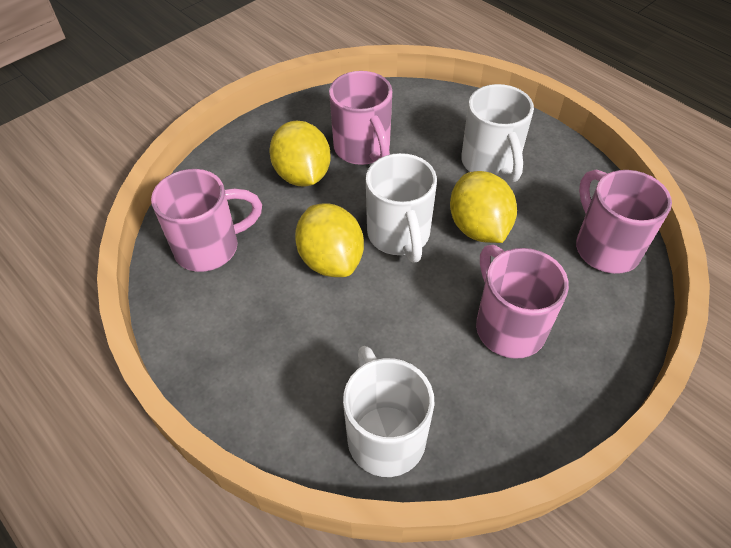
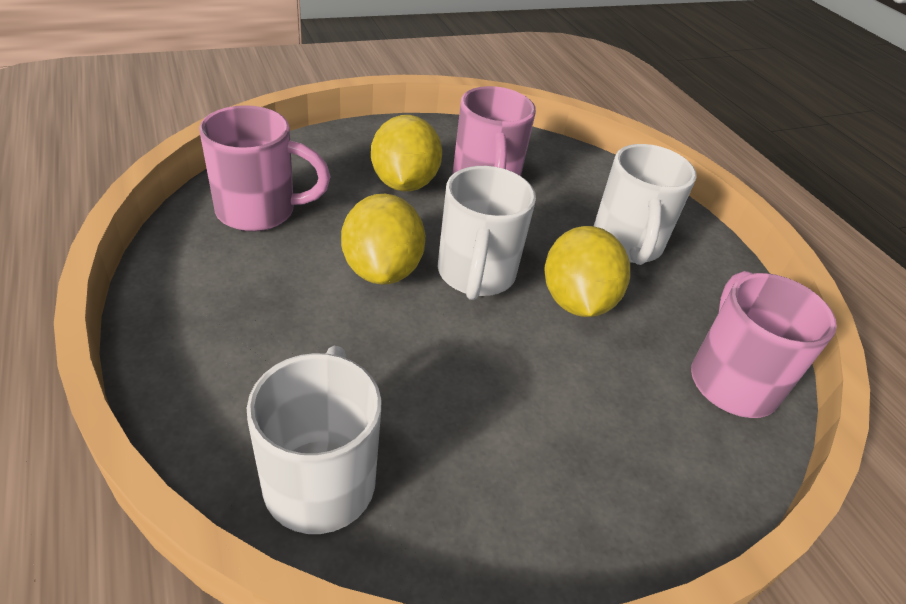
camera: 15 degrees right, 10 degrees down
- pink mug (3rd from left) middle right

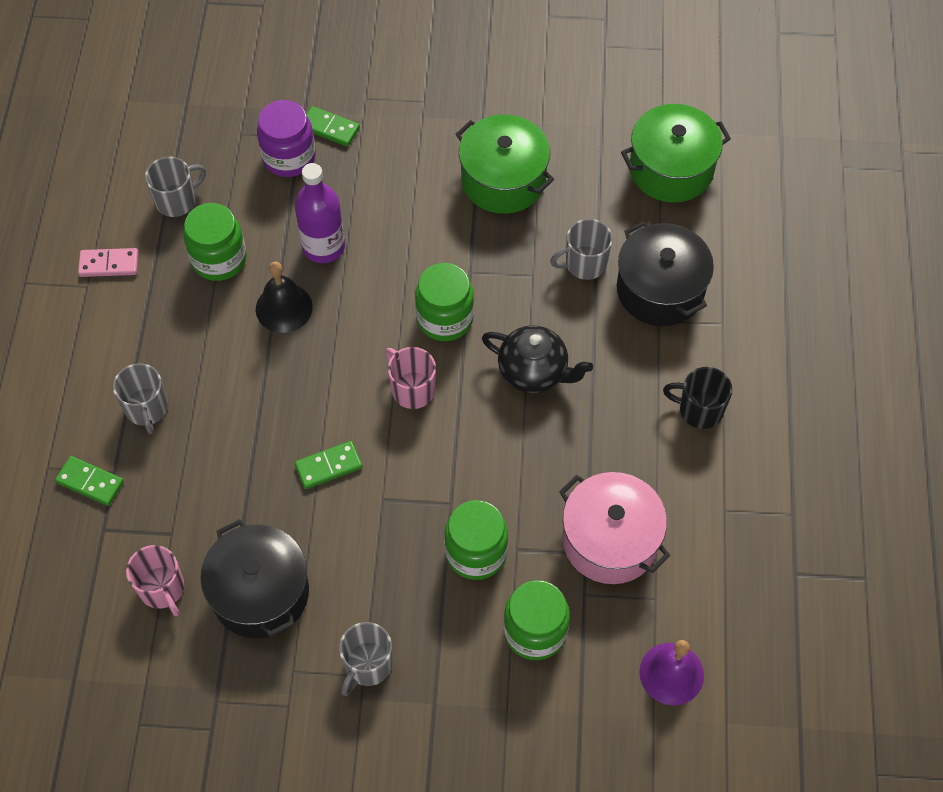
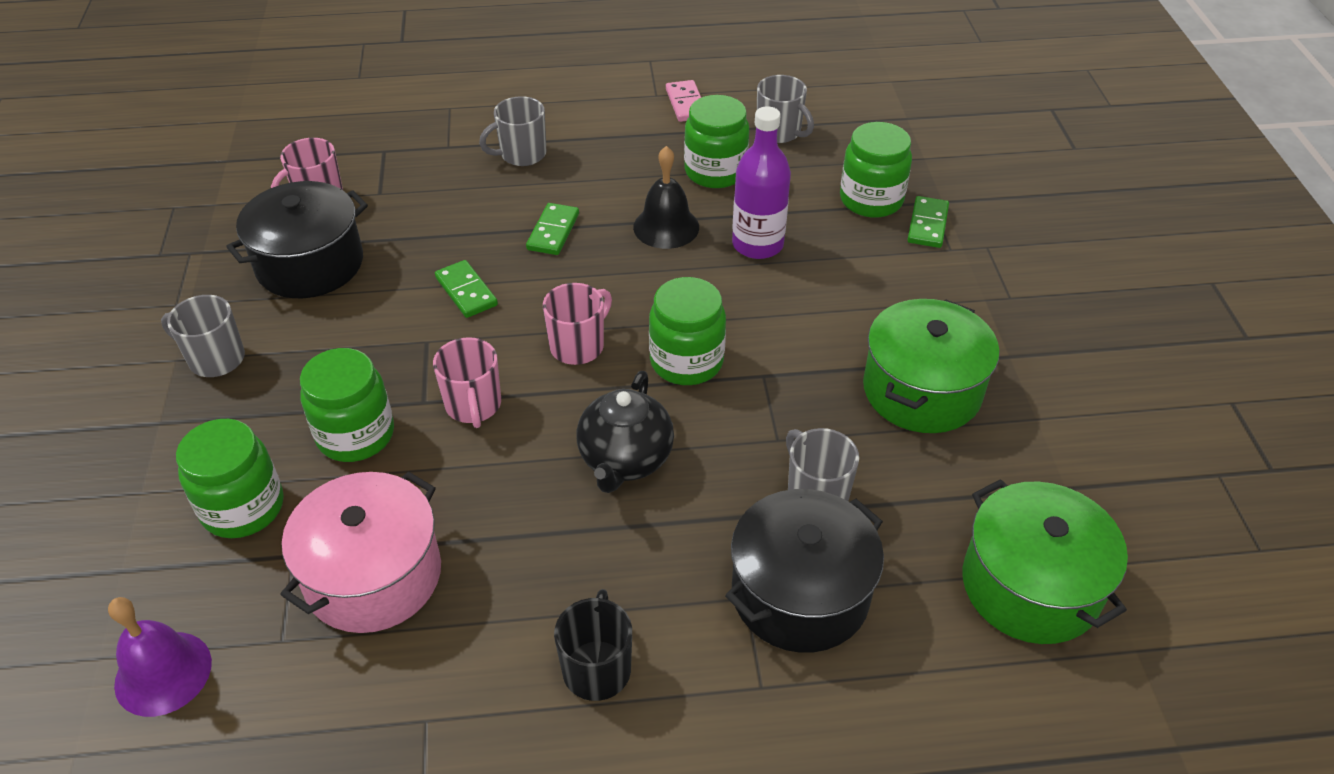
camera: 80 degrees right, 15 degrees down
+ pink mug (2nd from left) centre
~ green domino (1st from left in the first image) middle left to green domino (2nd from left) top centre
~ purple jar top left to green jar (5th from left) top centre

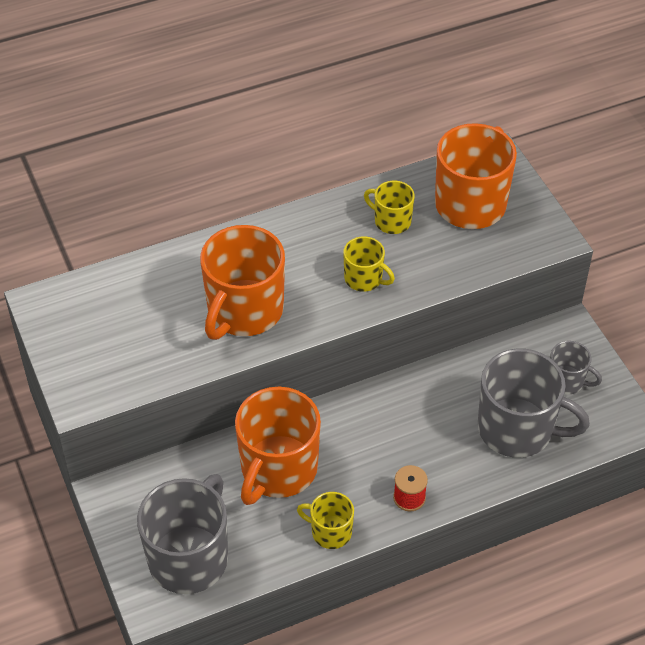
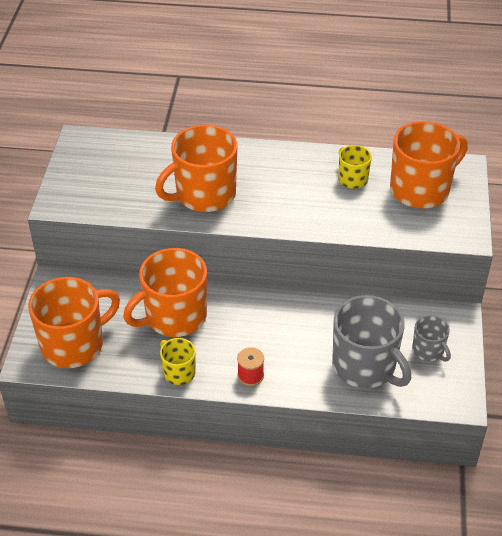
camera: 30 degrees right, 5 degrees down
~ grey mug (1st from left) bottom left to orange mug (1st from left) middle left
- yellow mug (2nd from left) centre

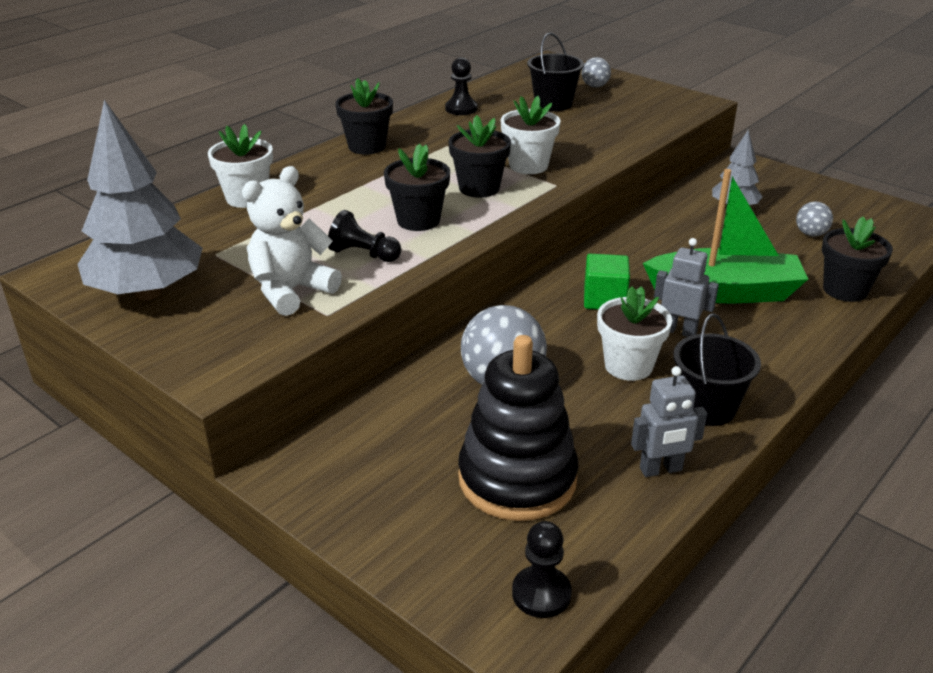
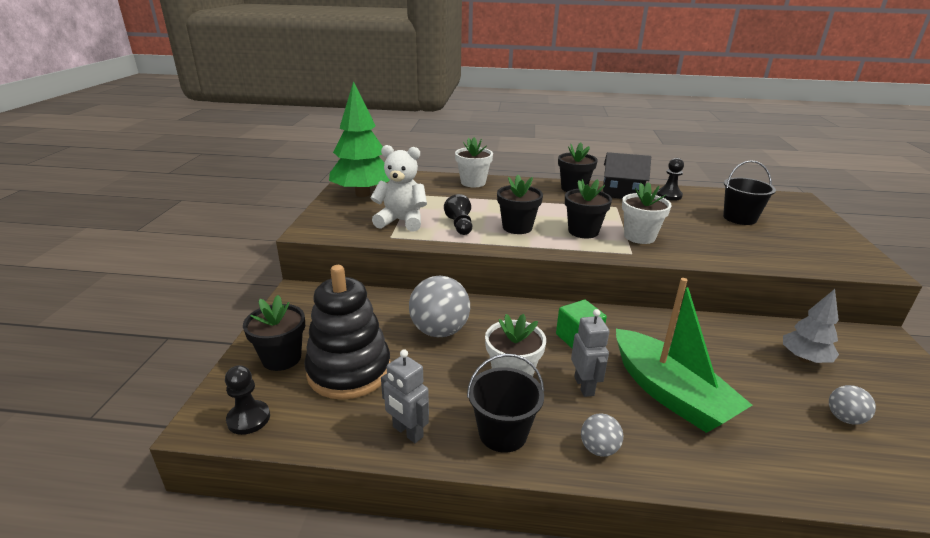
camera: 55 degrees right, 5 degrees down
~ black flower pot (4th from left in the first image) middle right to black flower pot (1st from left) middle left
~ grey tree (1st from left) top left to green tree top centre
~ grey ball (2nd from left) top centre to bottom centre
+ black house top right

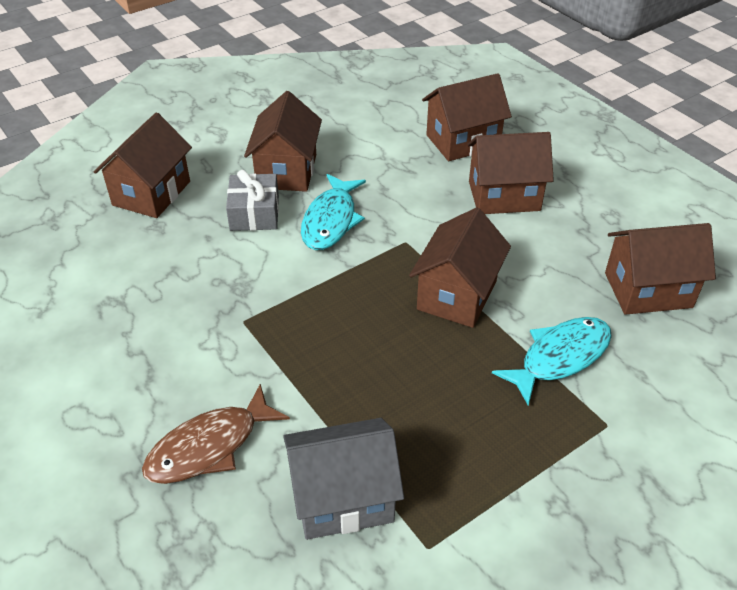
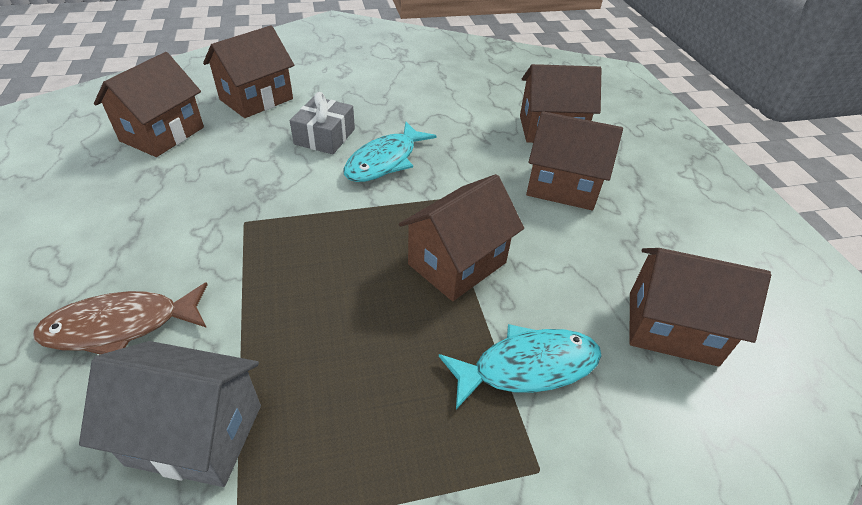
camera: 20 degrees right, 0 degrees up
~ brown house (2nd from left in the first image) top centre to brown house (1st from left) top left

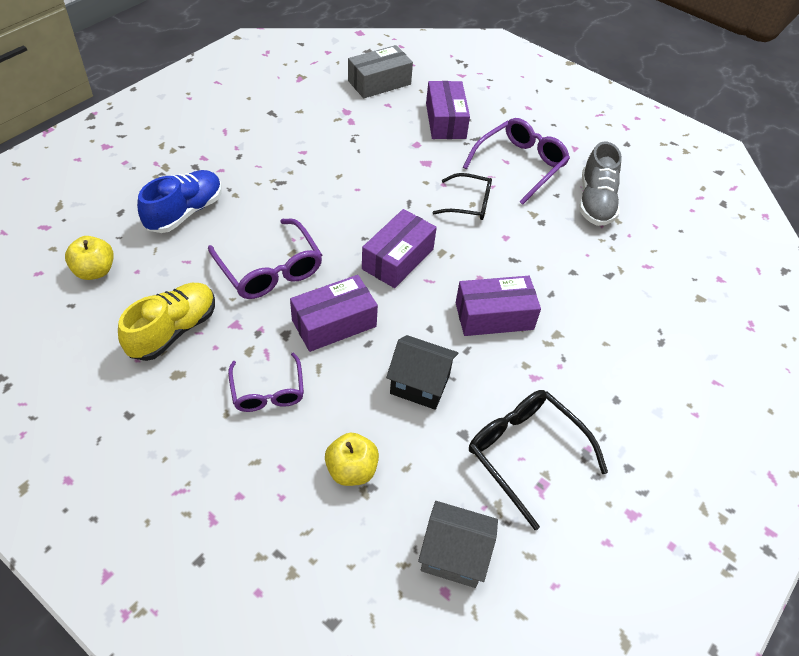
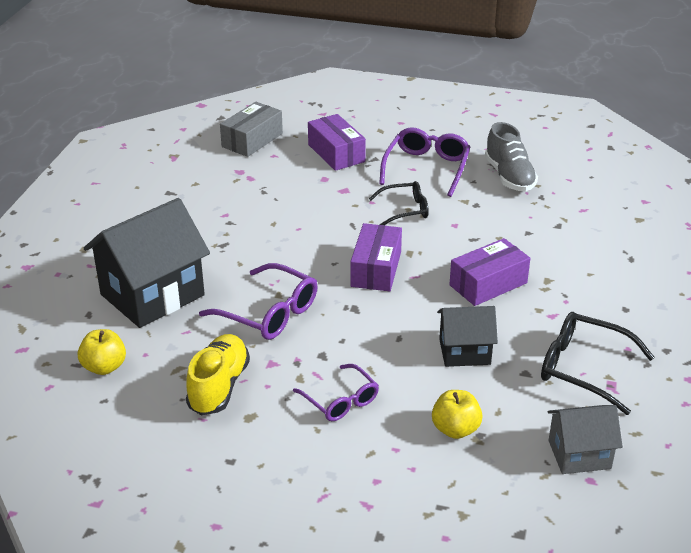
camera: 20 degrees left, 15 degrees down
~ blue shoe top left to black house (1st from left) middle left
- purple box (1st from left) centre

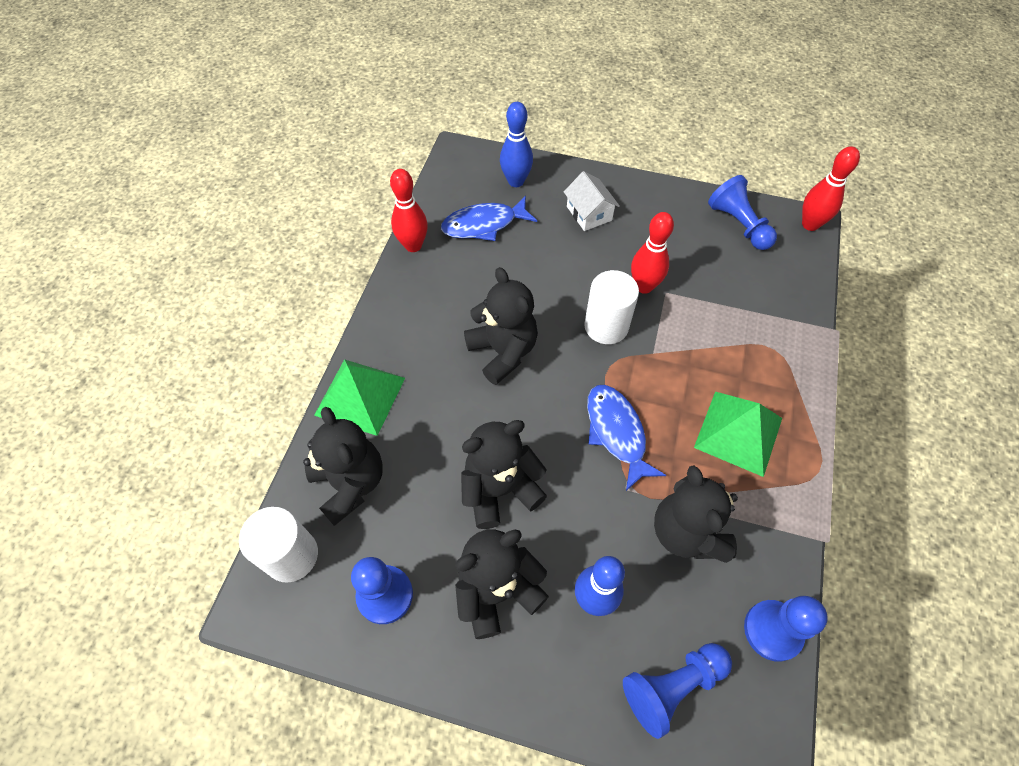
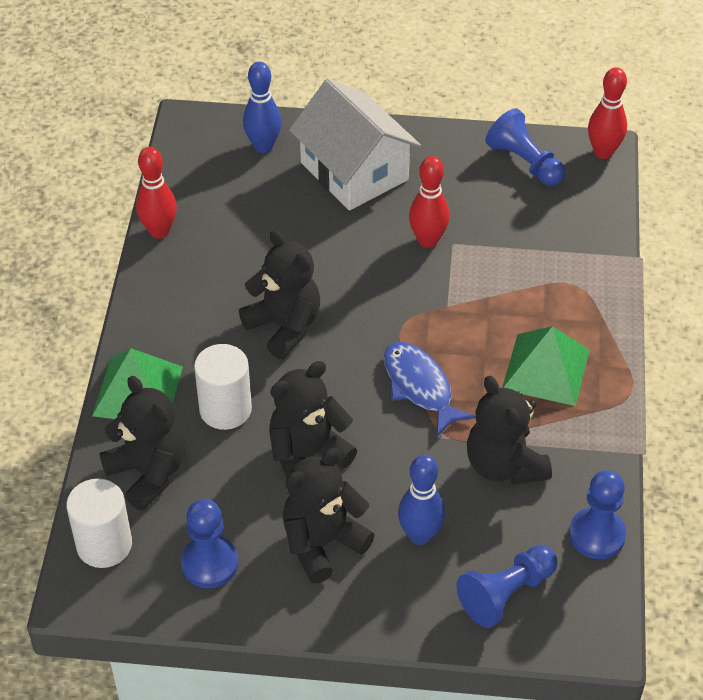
camera: 10 degrees left, 10 degrees down
~ white cylinder (2nd from left) centre to middle left
~ white house top centre = top centre x1.98
- blue fish (1st from left) top centre

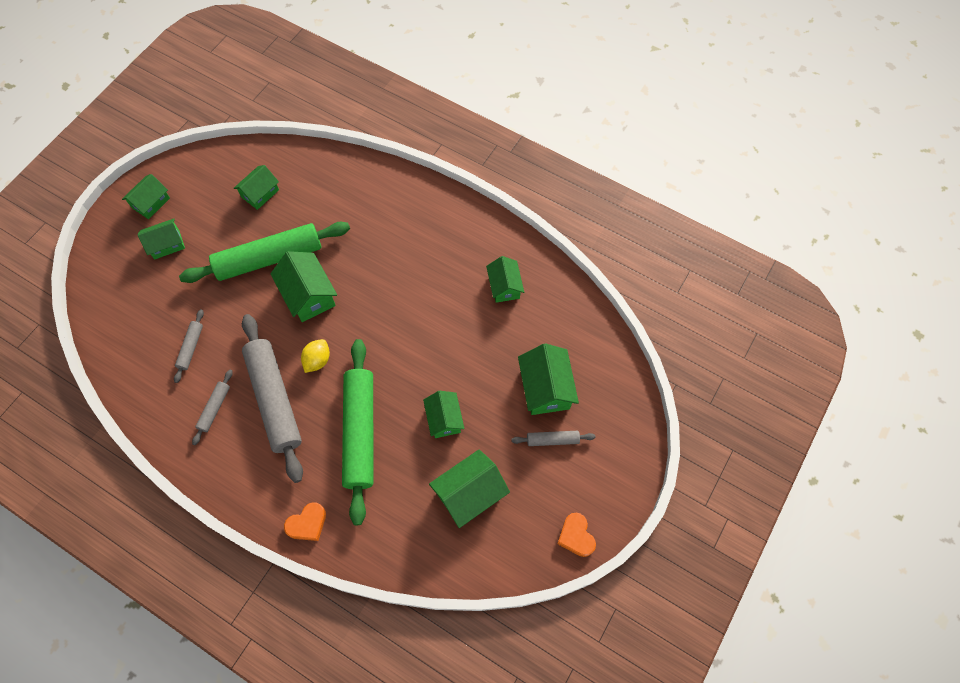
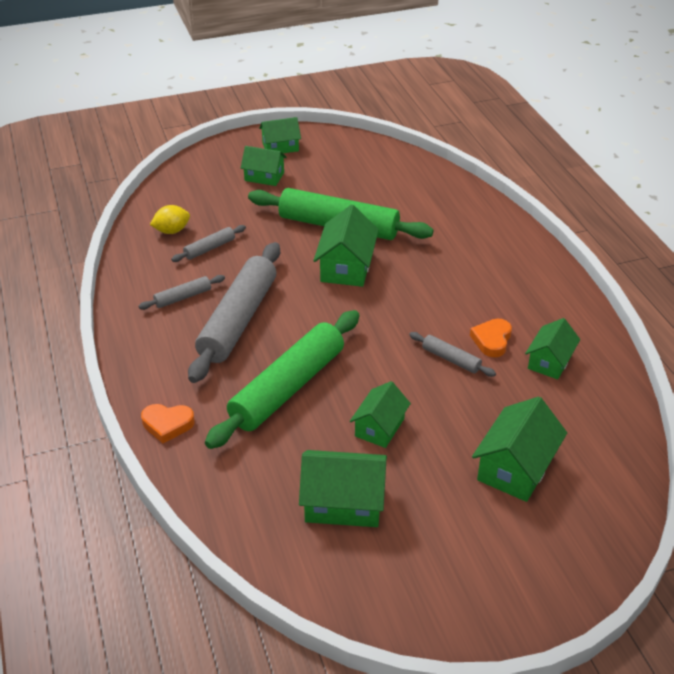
camera: 40 degrees right, 25 degrees down
~ yellow lemon middle left to top left
~ grey rolling pin (4th from left) centre to middle right
~ orange heart (2nd from left) bottom centre to middle right
- green house (3rd from left) top left

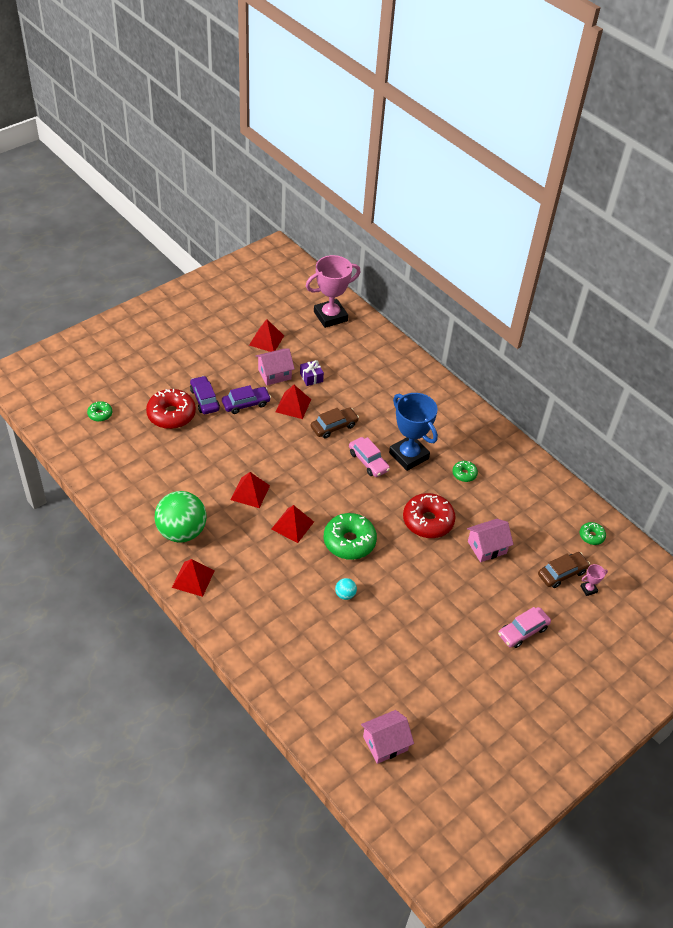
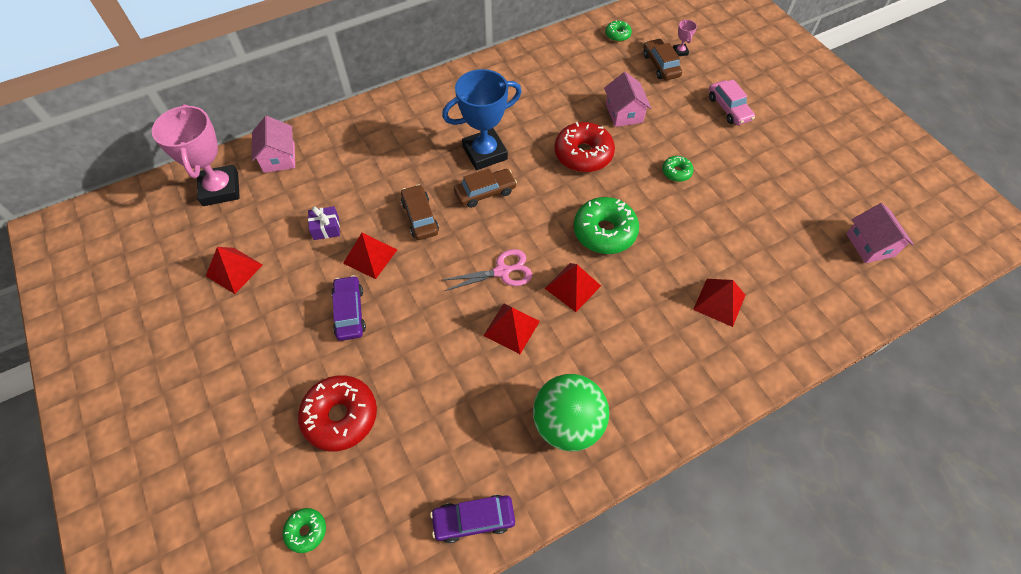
camera: 75 degrees left, 10 degrees up
~ pink house (1st from left) centre to top left
~ purple car (1st from left in the first image) middle left to purple car (2nd from left) bottom centre
+ pink scissors centre
~ pink car (1st from left) centre to brown car (2nd from left) top centre
~ green donut (3rd from left in the first image) middle right to green donut (4th from left) top centre
~ red pyramid (1st from left in the first image) middle left to red pyramid (5th from left) middle right
- turquoise ball centre

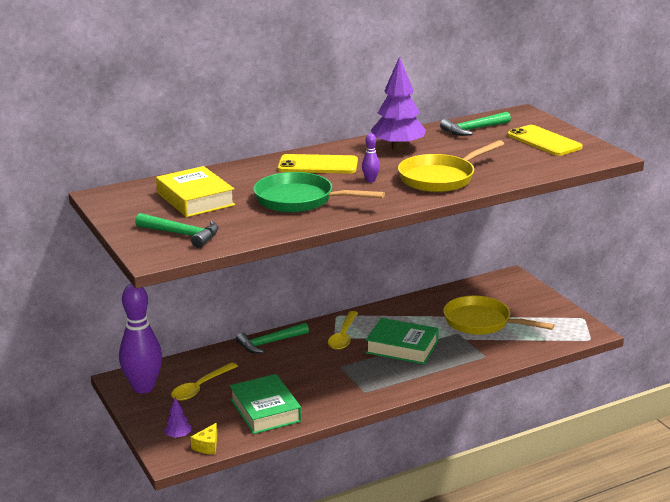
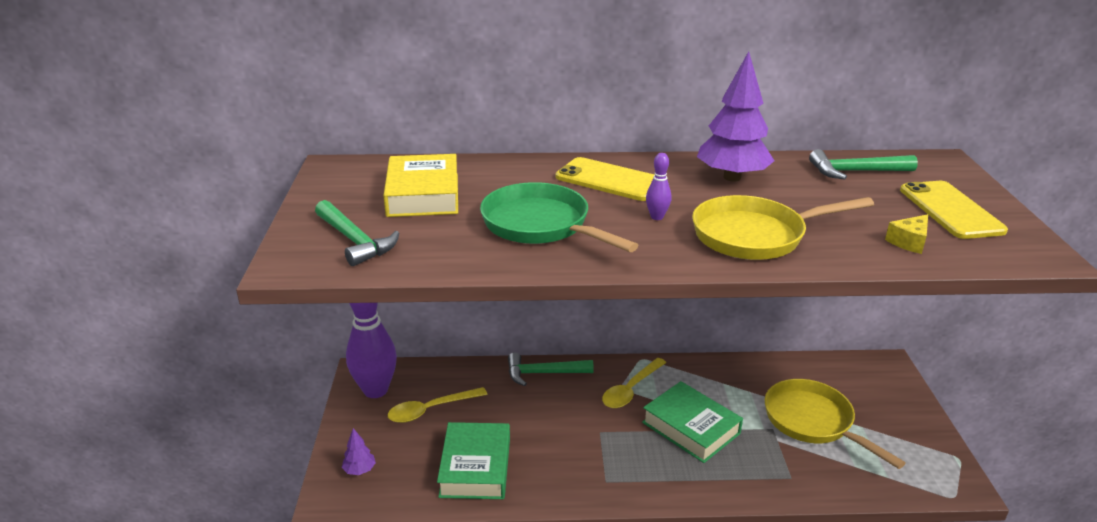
camera: 25 degrees right, 5 degrees up
~ yellow cheese bottom left to middle right

